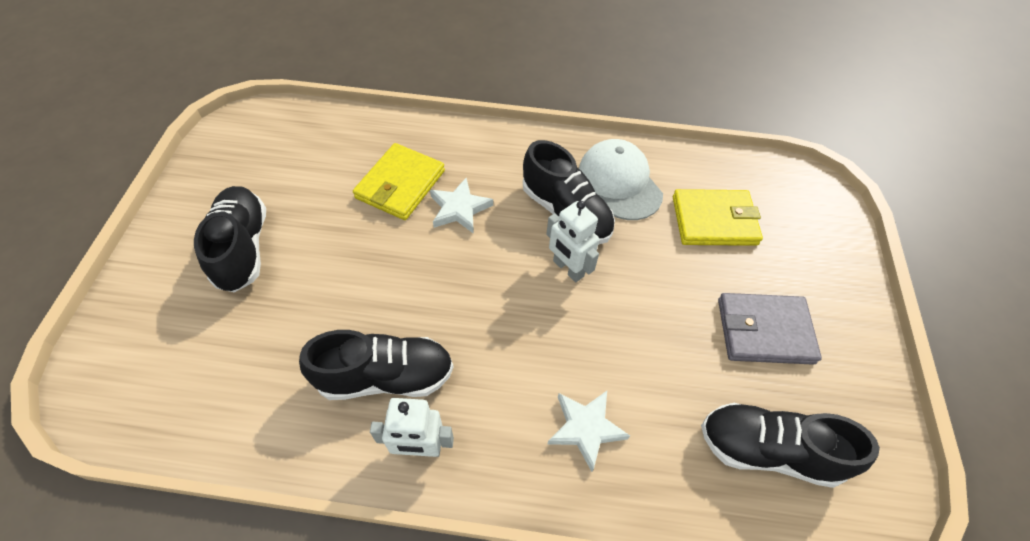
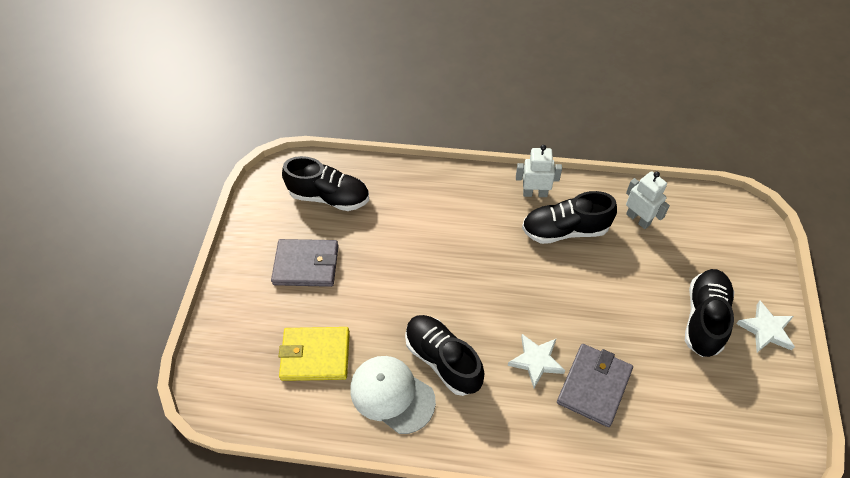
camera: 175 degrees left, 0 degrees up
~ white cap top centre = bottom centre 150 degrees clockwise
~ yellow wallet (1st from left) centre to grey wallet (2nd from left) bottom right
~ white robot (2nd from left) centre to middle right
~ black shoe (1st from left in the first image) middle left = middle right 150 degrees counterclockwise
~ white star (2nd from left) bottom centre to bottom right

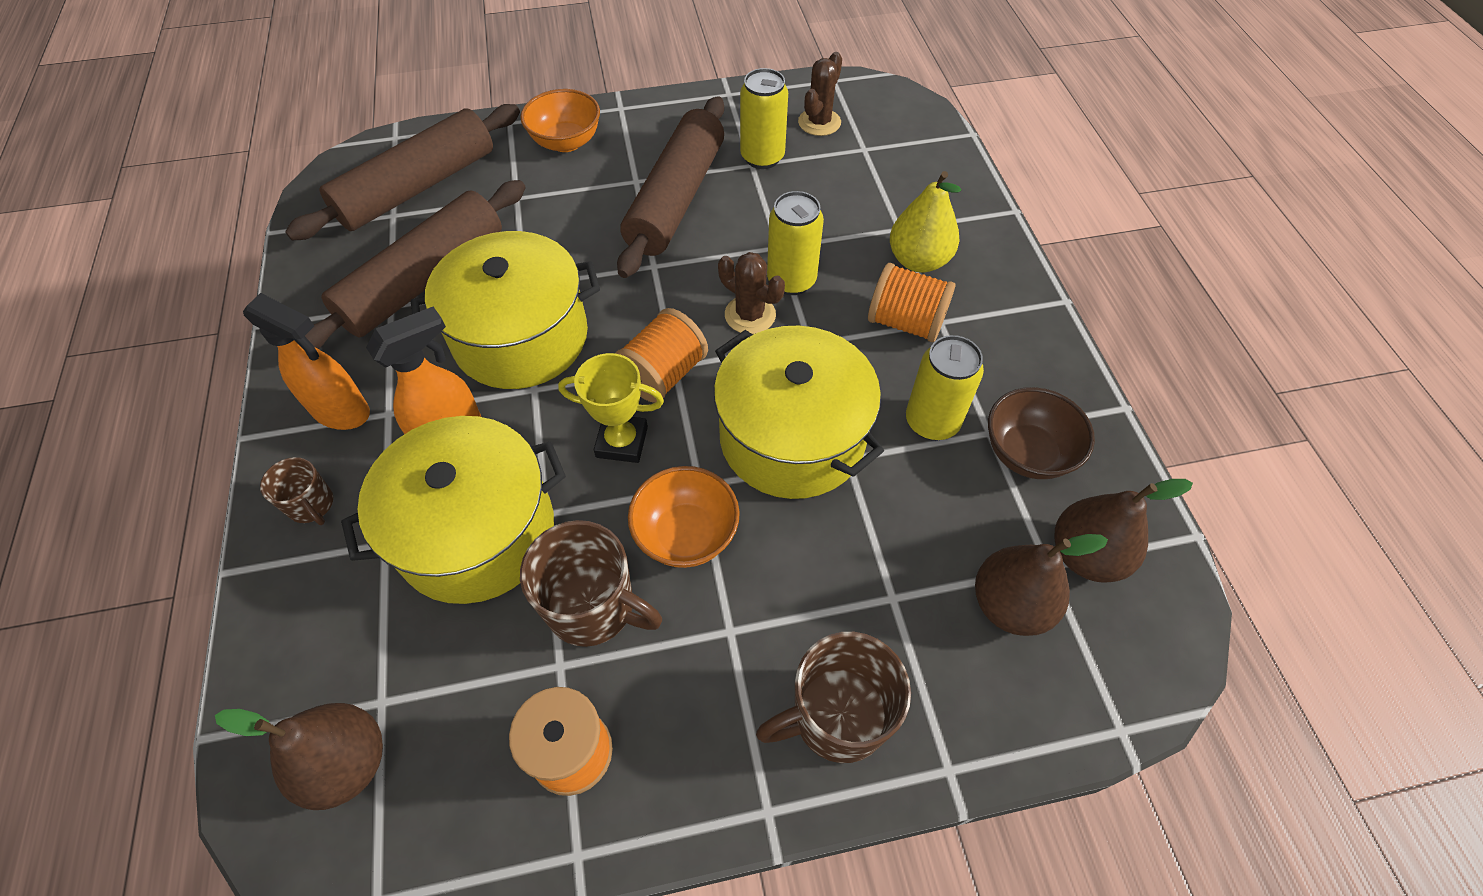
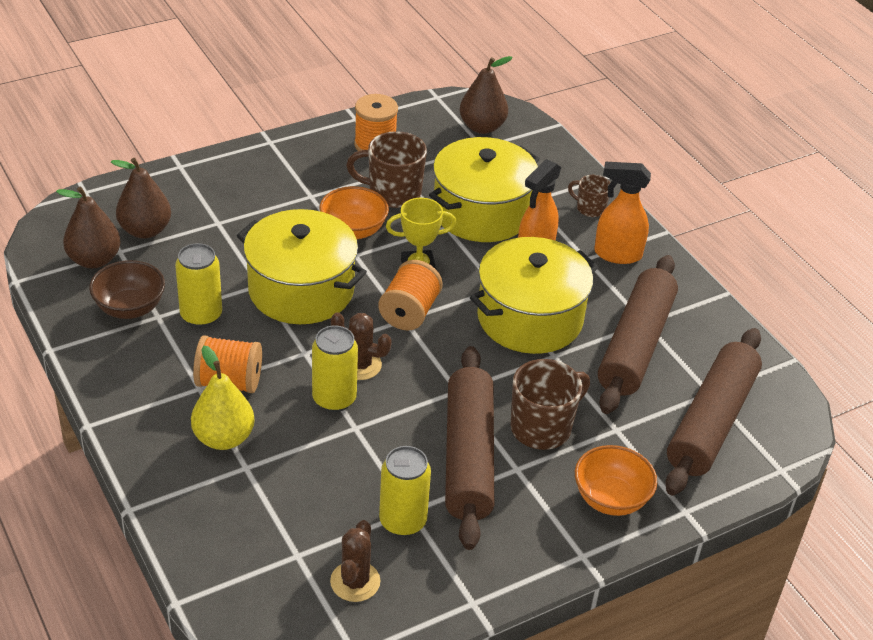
camera: 160 degrees right, 15 degrees down
~ brown mug (3rd from left in the first image) bottom centre to brown mug (2nd from left) centre

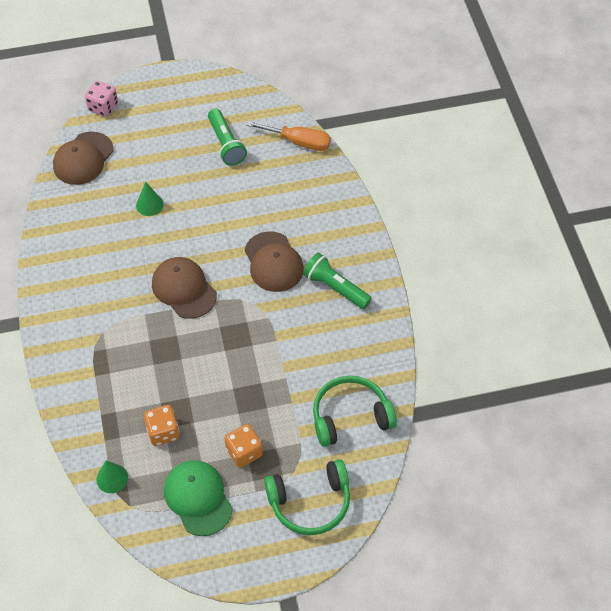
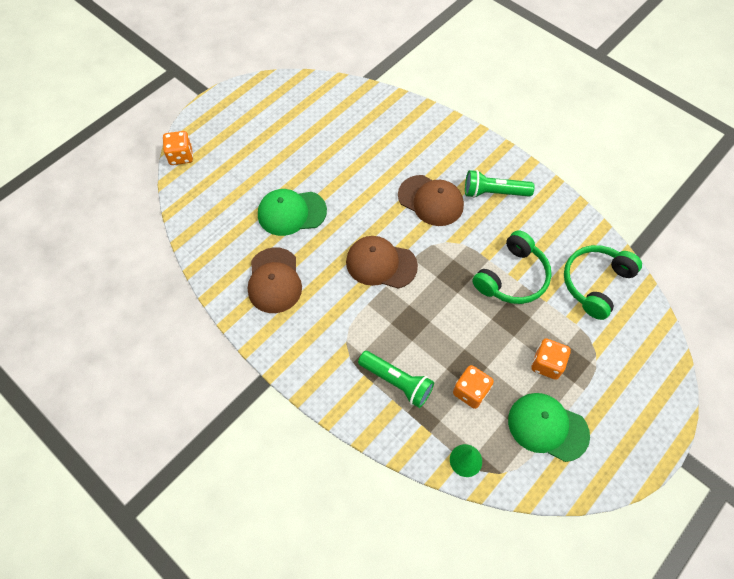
camera: 35 degrees left, 5 degrees up
~ pink dice top left to orange dice (1st from left) top left
~ brown cap (1st from left) top left to centre
~ green cone (2nd from left) top left to green cap (1st from left) centre
~ green flashlight (1st from left) top centre to centre
~ green headphones (1st from left) bottom centre to middle right
- orange screwdriver top centre

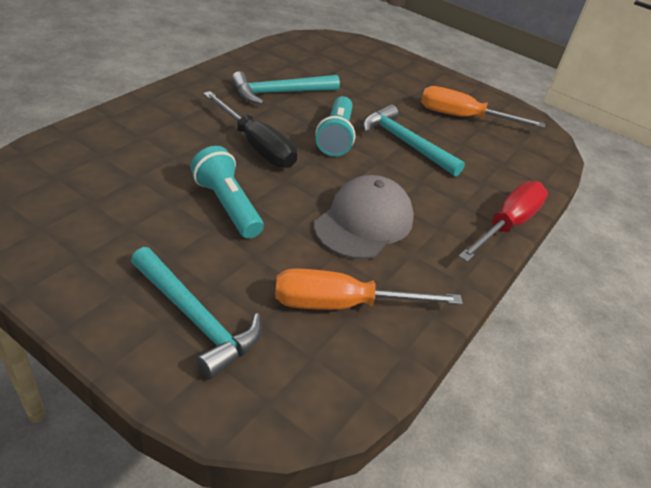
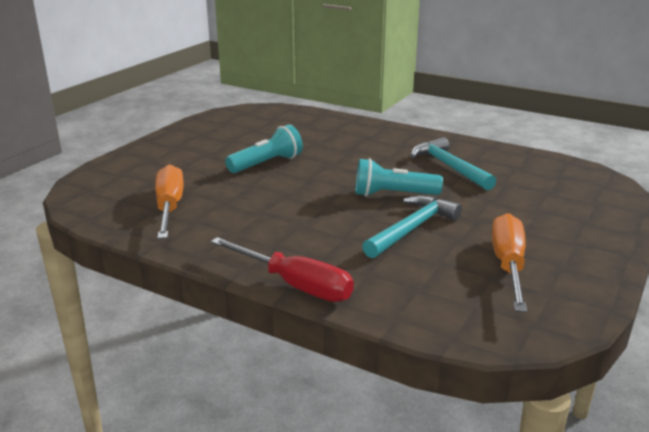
camera: 90 degrees right, 15 degrees down
- turquoise hammer (1st from left) middle left
- black screwdriver top centre
- grey cap centre

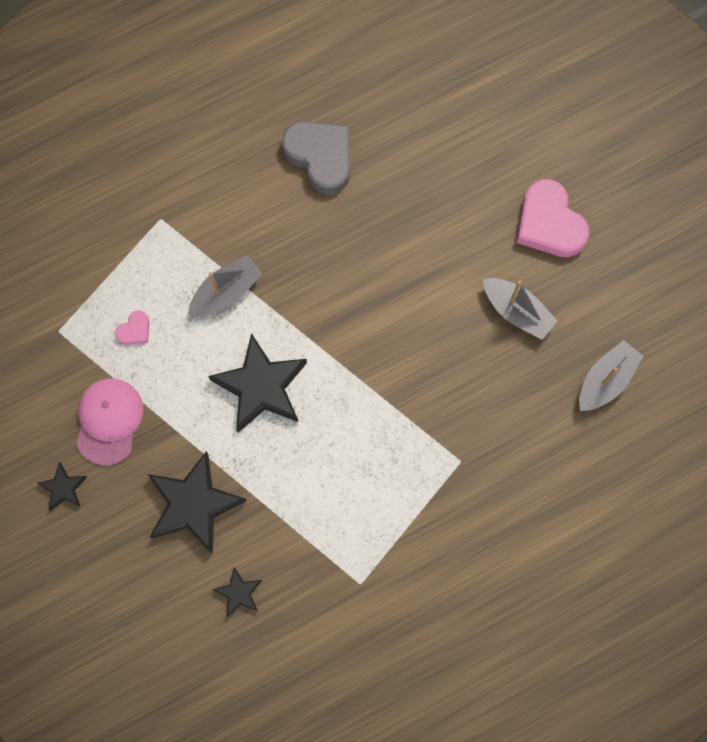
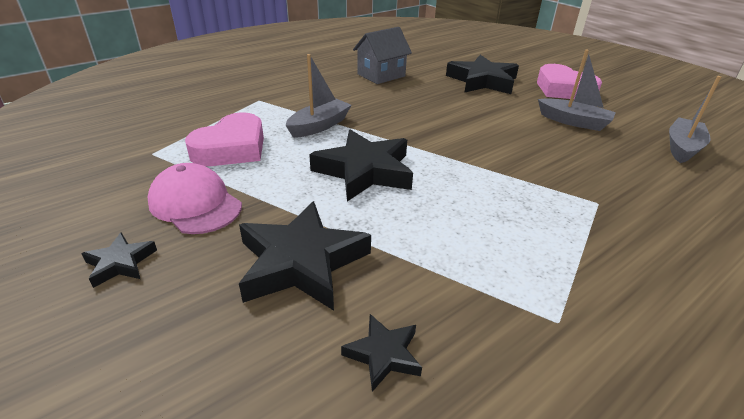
camera: 10 degrees left, 40 degrees down
~ pink cap middle left = middle left 45 degrees counterclockwise
~ pink heart (1st from left) middle left = top left x2.18
~ grey heart top centre to grey house top centre
+ black star (5th from left) top centre

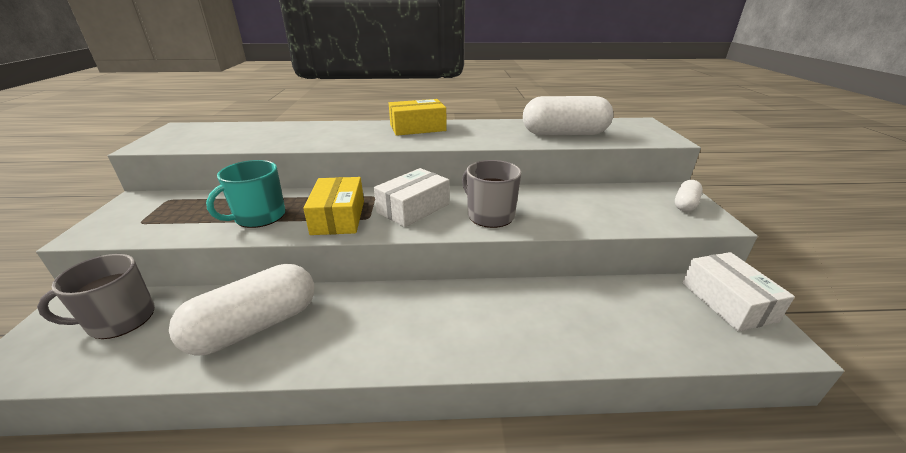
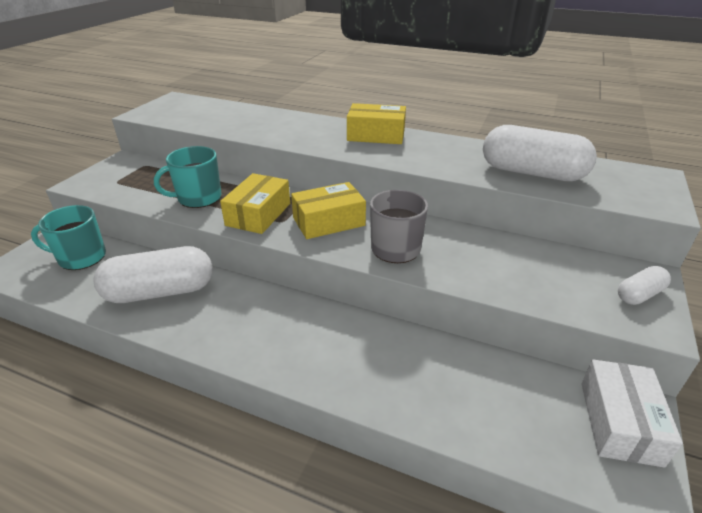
camera: 25 degrees right, 5 degrees up
~ grey mug (1st from left) middle left to turquoise mug (1st from left) middle left
~ white box (1st from left) centre to yellow box (2nd from left) centre

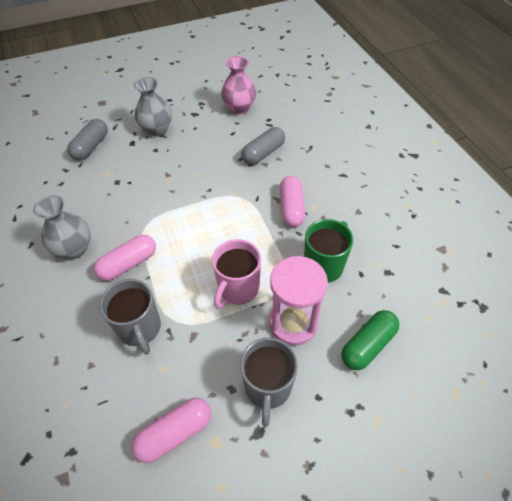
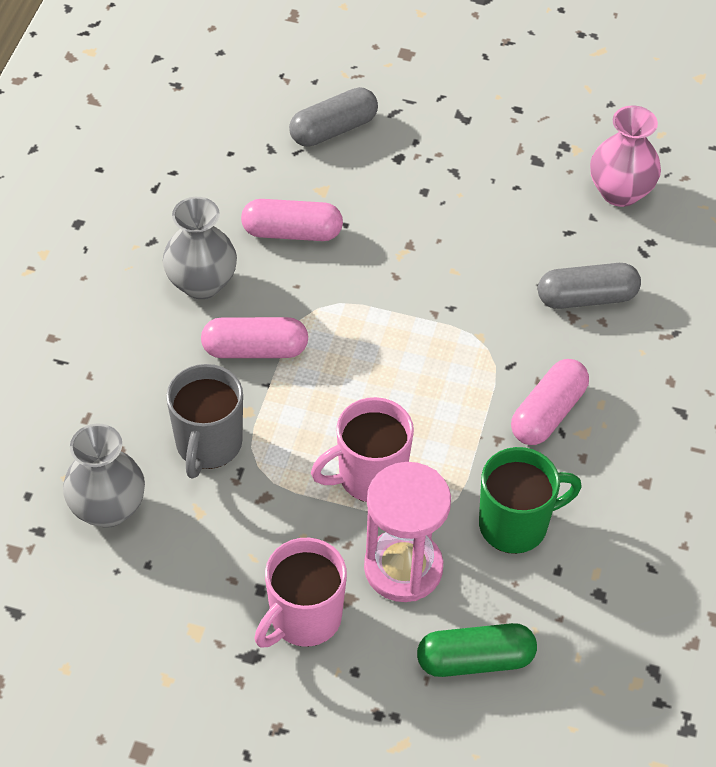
camera: 35 degrees right, 0 degrees up
~ grey vase (2nd from left in the first image) top left to grey vase (1st from left) middle left
~ pink capsule (2nd from left) bottom centre to top centre
~ grey mug (2nd from left) bottom centre to pink mug (1st from left) bottom centre

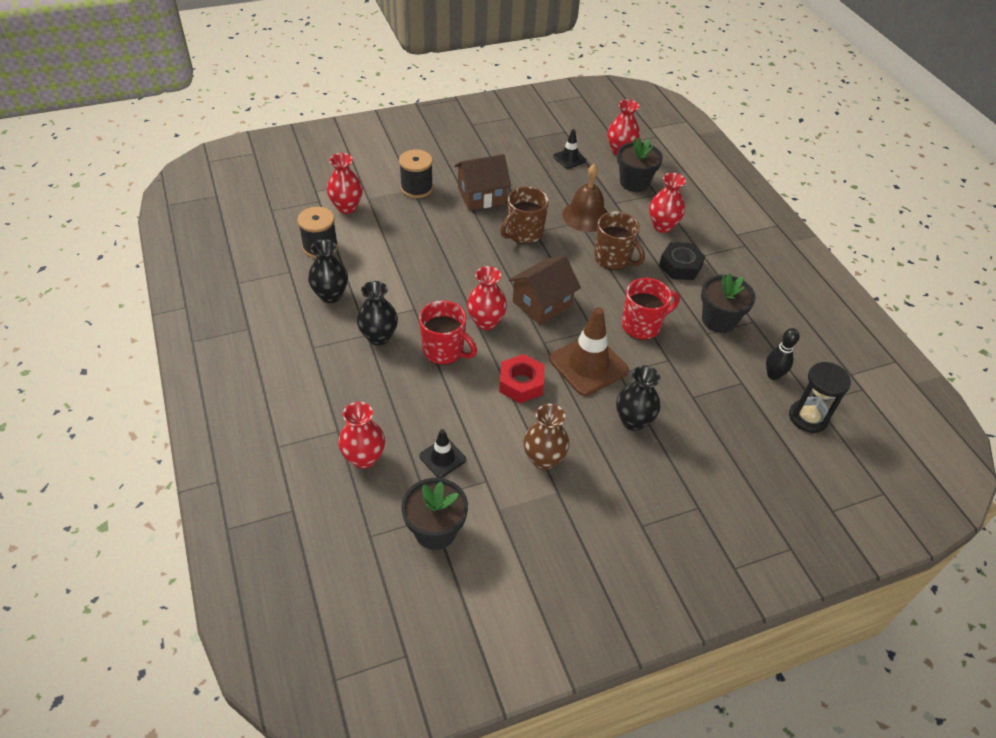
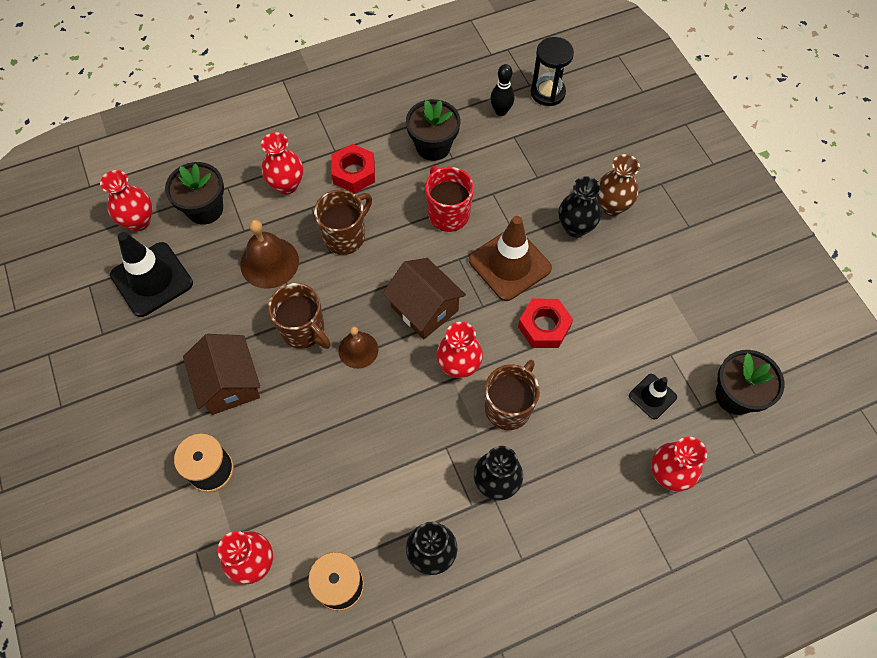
camera: 90 degrees left, 15 degrees up
~ black traffic cone (2nd from left in the first image) top centre = middle left x1.88
~ black nut middle right to red nut (1st from left) top centre
+ brown bell (2nd from left) centre
~ red mug (1st from left) centre to brown mug (3rd from left) centre
~ brown vase centre to top right

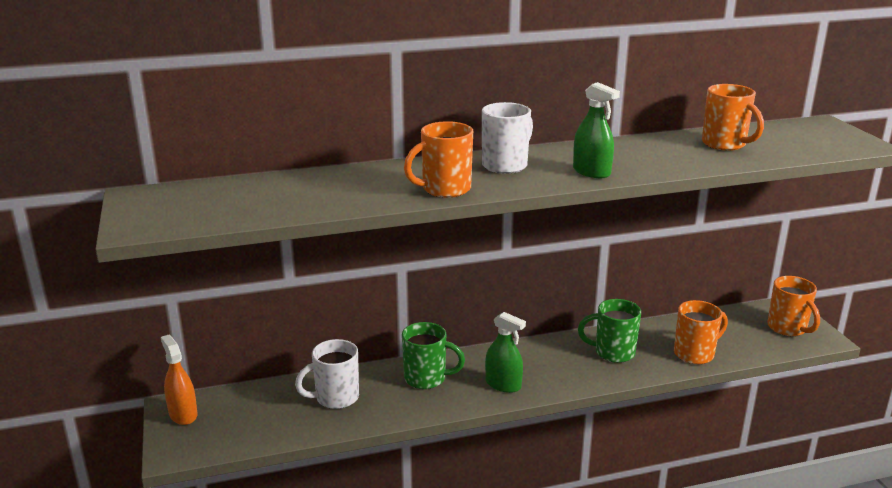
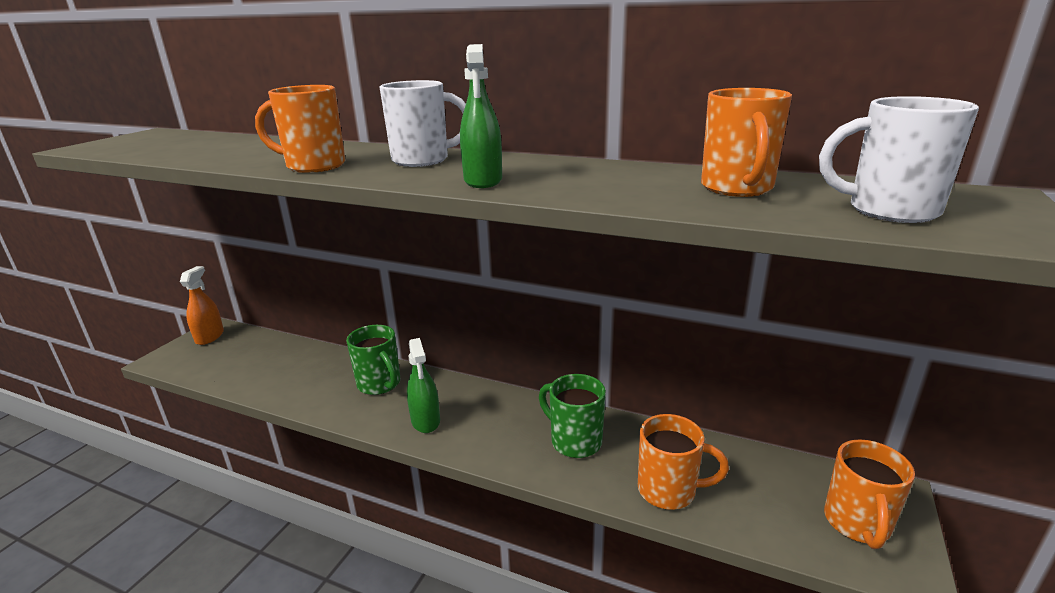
camera: 40 degrees right, 0 degrees up
~ white mug (1st from left in the first image) bottom centre to white mug (2nd from left) top right

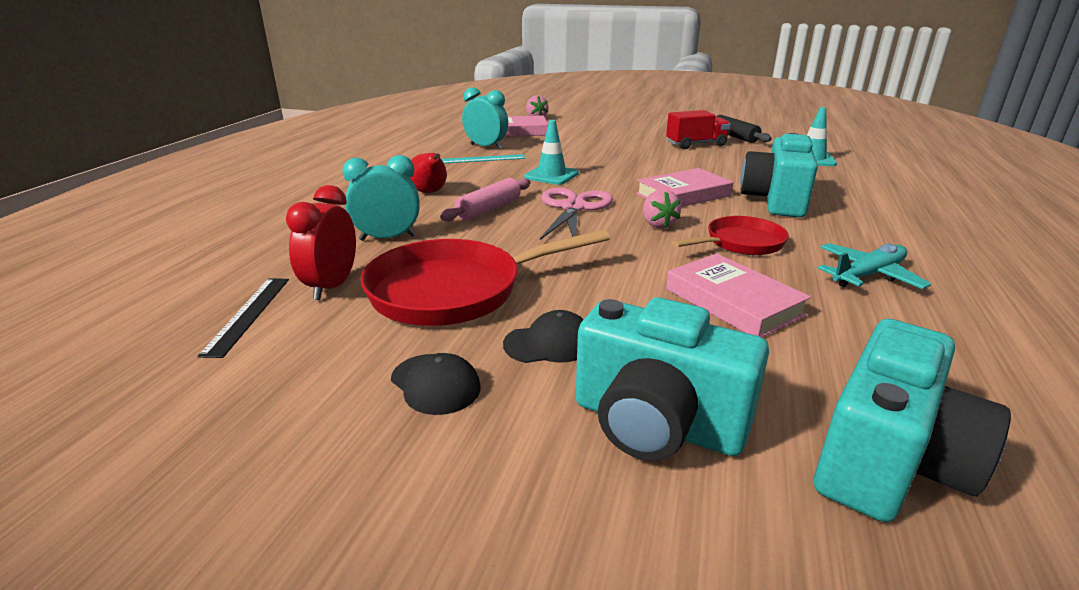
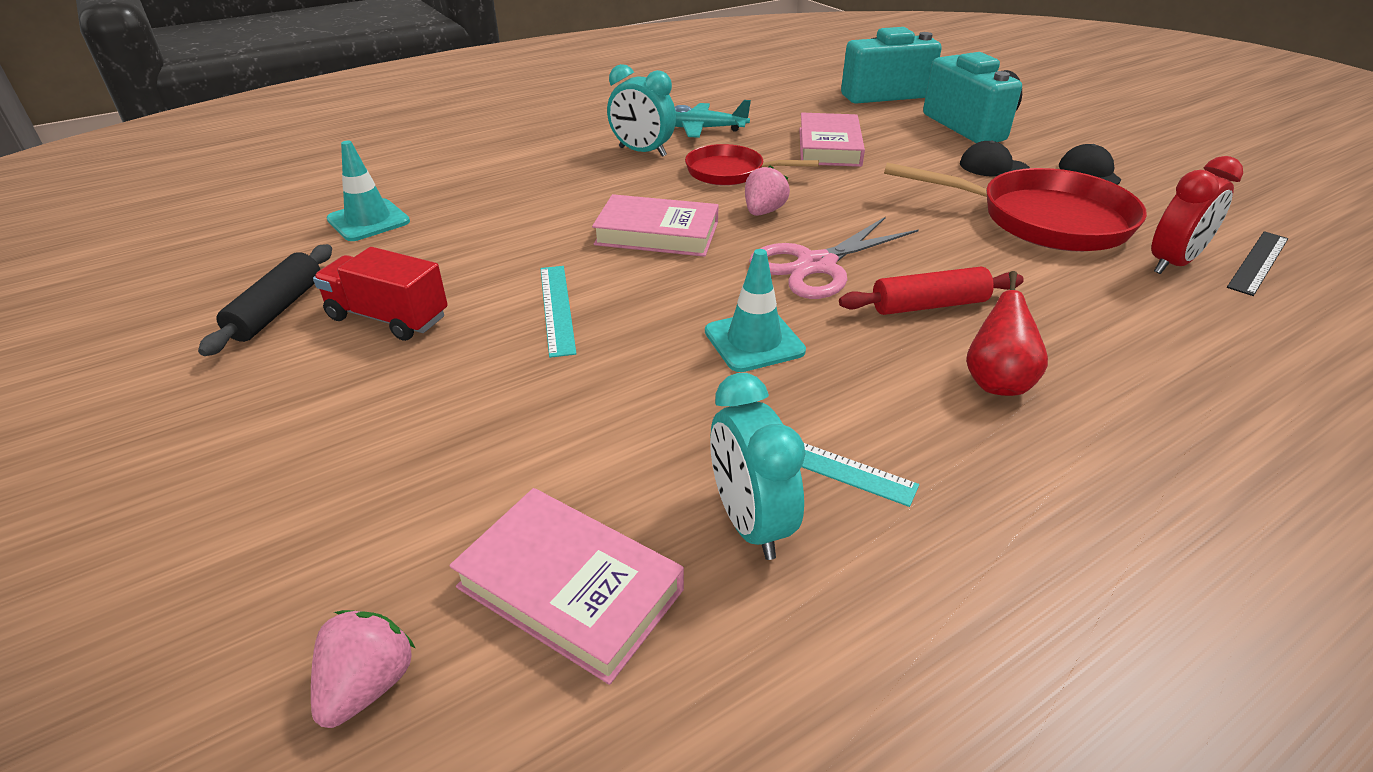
camera: 140 degrees left, 10 degrees up
+ turquoise ruler (1st from left) centre
~ turquoise clock (1st from left) centre to top centre
~ pink rolling pin centre to red rolling pin middle right
- turquoise camera (2nd from left) top right

